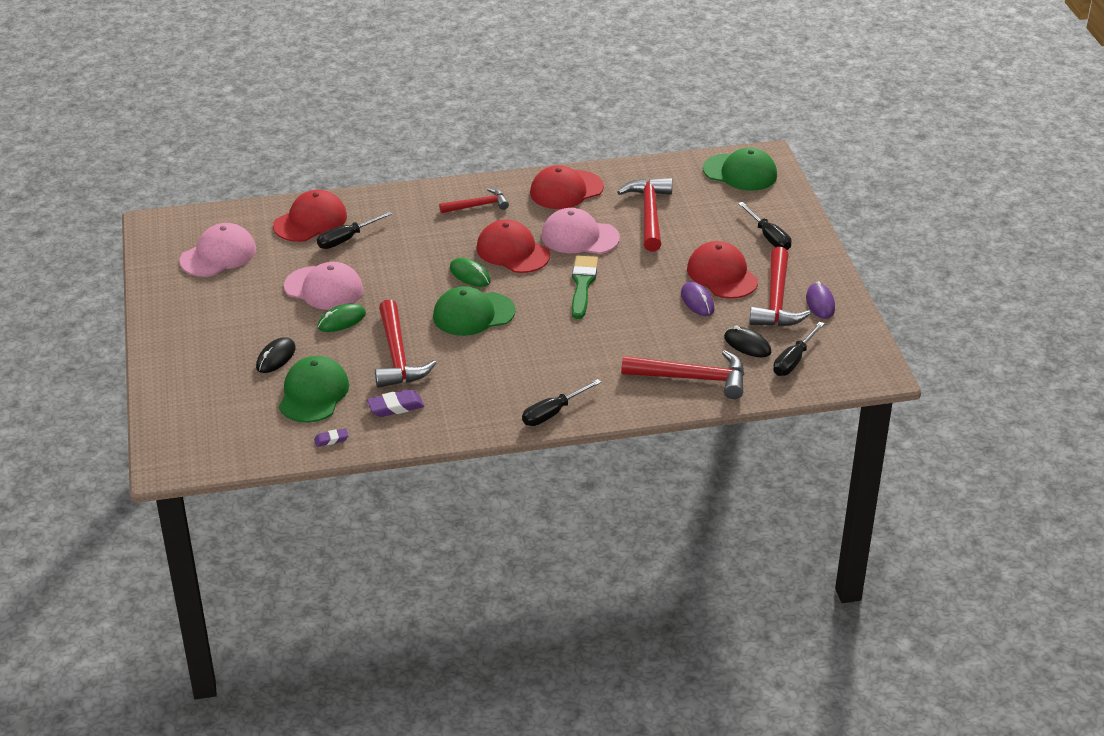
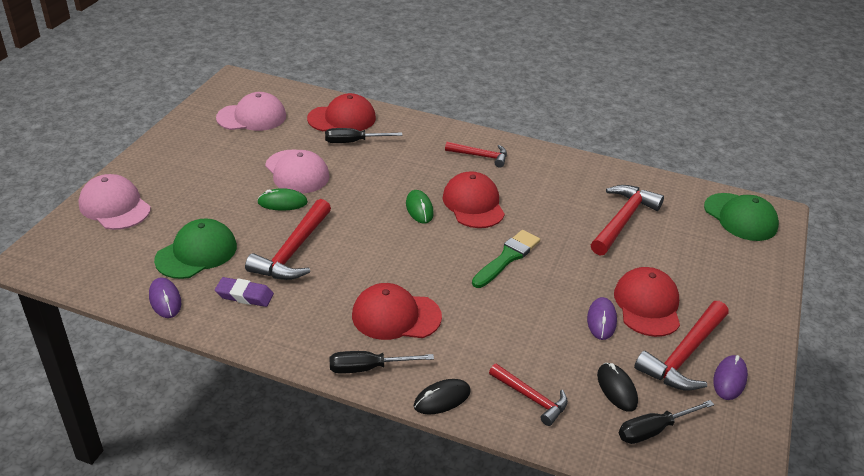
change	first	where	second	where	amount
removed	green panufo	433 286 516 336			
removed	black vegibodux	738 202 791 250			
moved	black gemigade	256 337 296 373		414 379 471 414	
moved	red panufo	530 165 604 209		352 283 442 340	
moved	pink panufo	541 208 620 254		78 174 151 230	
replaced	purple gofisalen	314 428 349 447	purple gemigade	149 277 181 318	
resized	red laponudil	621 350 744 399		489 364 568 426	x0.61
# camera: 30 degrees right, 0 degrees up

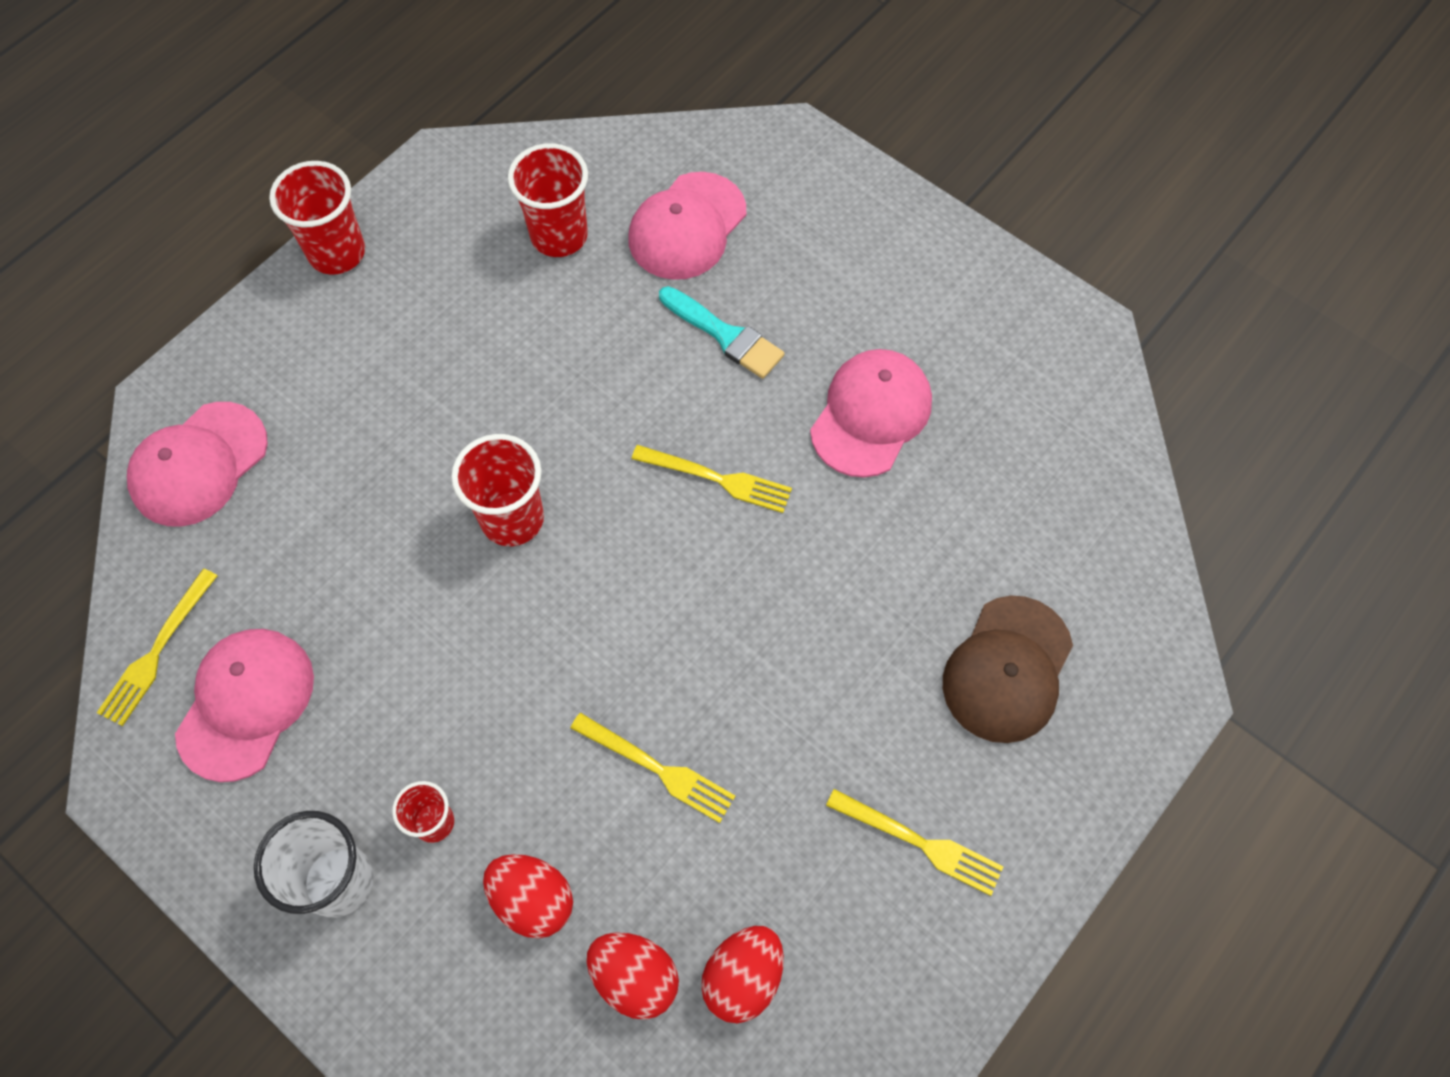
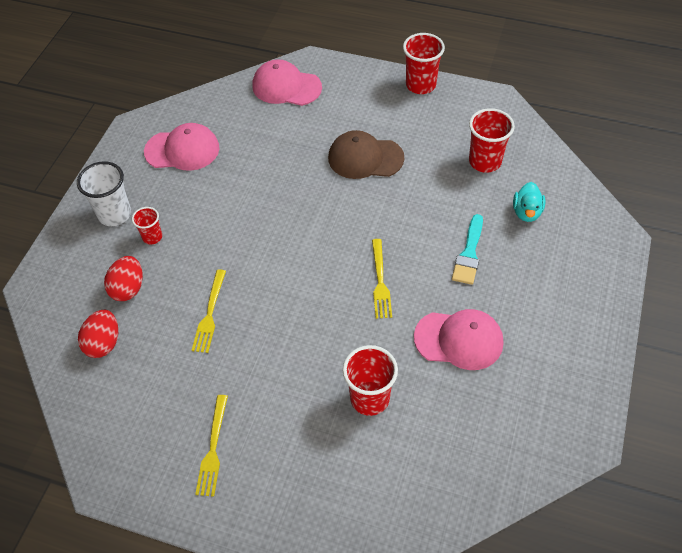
change	first	where	second	where	amount
removed	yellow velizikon	97 568 218 726			
removed	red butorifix	701 926 784 1023			
moved	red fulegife	451 434 544 546		343 345 398 416	
moved	brown panufo	943 596 1073 743		328 130 404 179	
replaced	pink panufo	628 172 746 280	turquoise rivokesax	513 182 545 222	
# camera: 70 degrees right, 10 degrees down

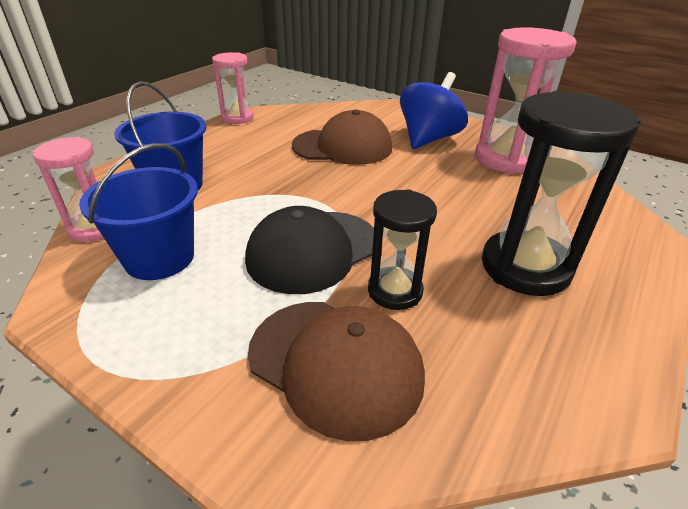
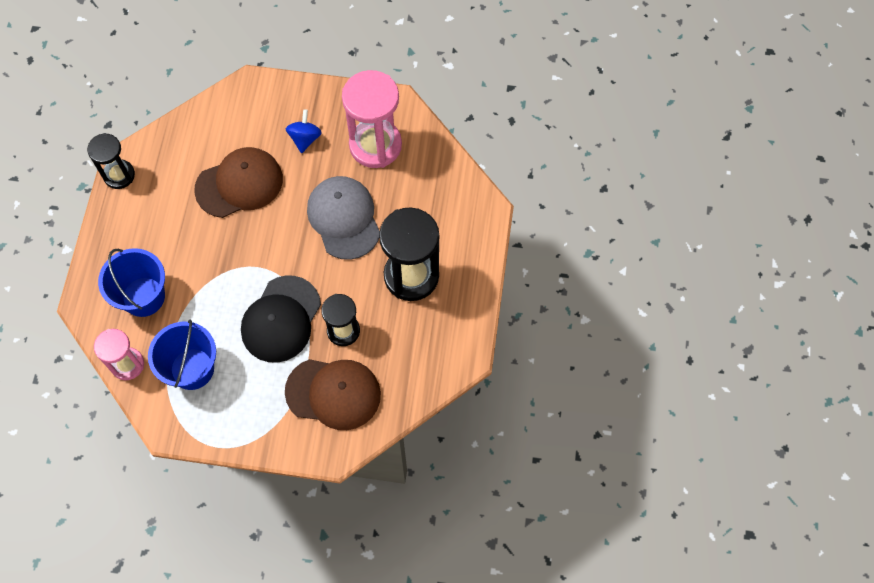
change	first	where	second	where	amount
added			grey panufo	307 176 380 260	
recoloured	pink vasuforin	212 52 254 124	black vasuforin	87 133 135 189	
resized	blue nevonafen	400 72 468 149		286 109 322 153	x0.55
# camera: 25 degrees left, 30 degrees up

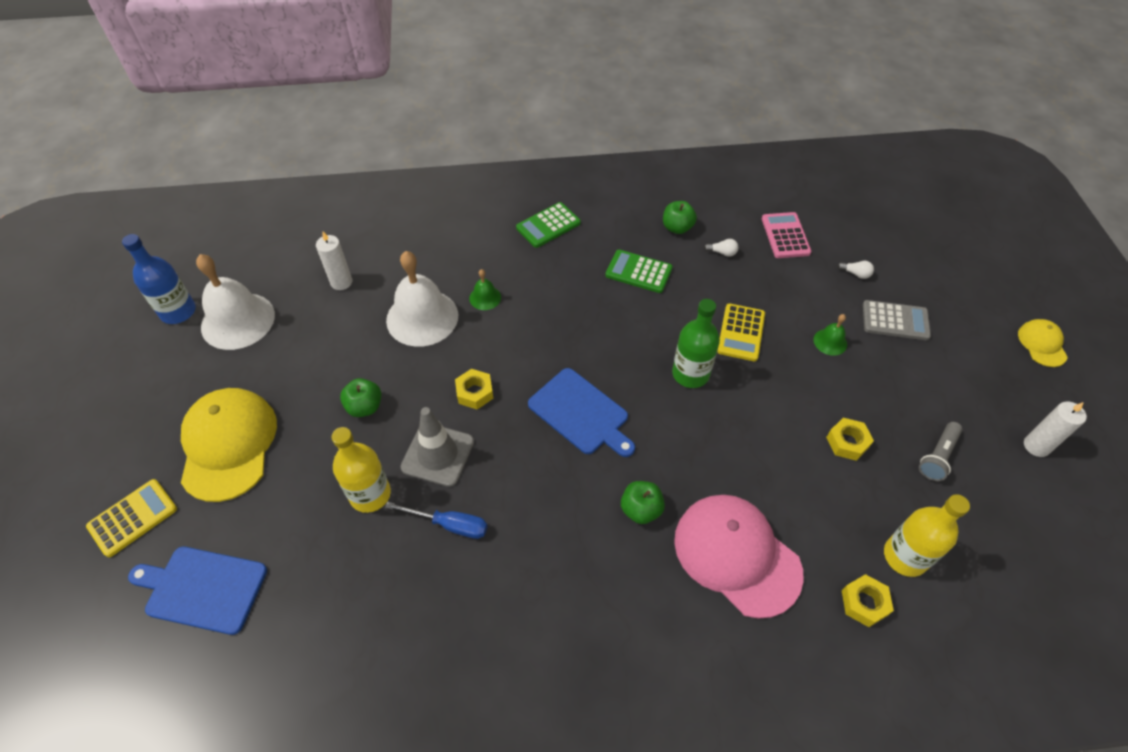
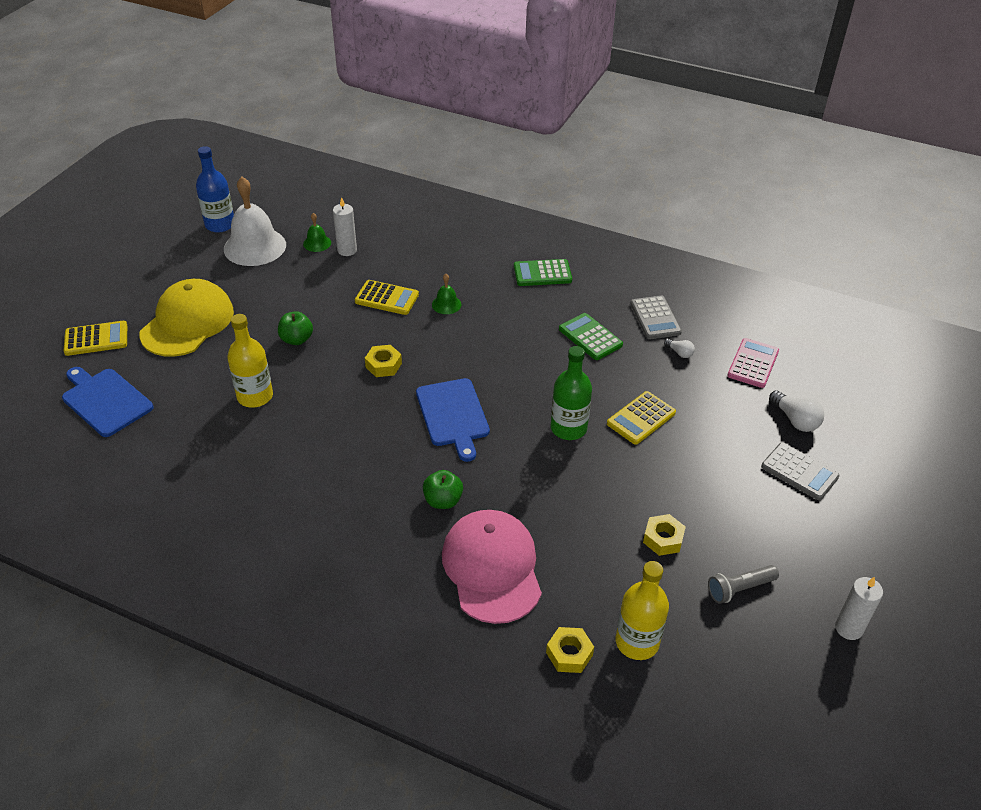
change	first	where	second	where	amount
removed	blue vegibodux	385 502 488 539			
removed	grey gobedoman	401 407 474 487			
removed	yellow panufo	1018 319 1068 367			
moved	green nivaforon	813 314 847 356		303 213 331 252	
replaced	white nivaforon	386 251 458 347	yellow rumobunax	355 280 419 315	
replaced	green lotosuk	663 201 697 234	grey rumobunax	630 296 682 339	
resized	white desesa	837 261 874 279		769 390 824 432	x1.73
# camera: 30 degrees right, 10 degrees down

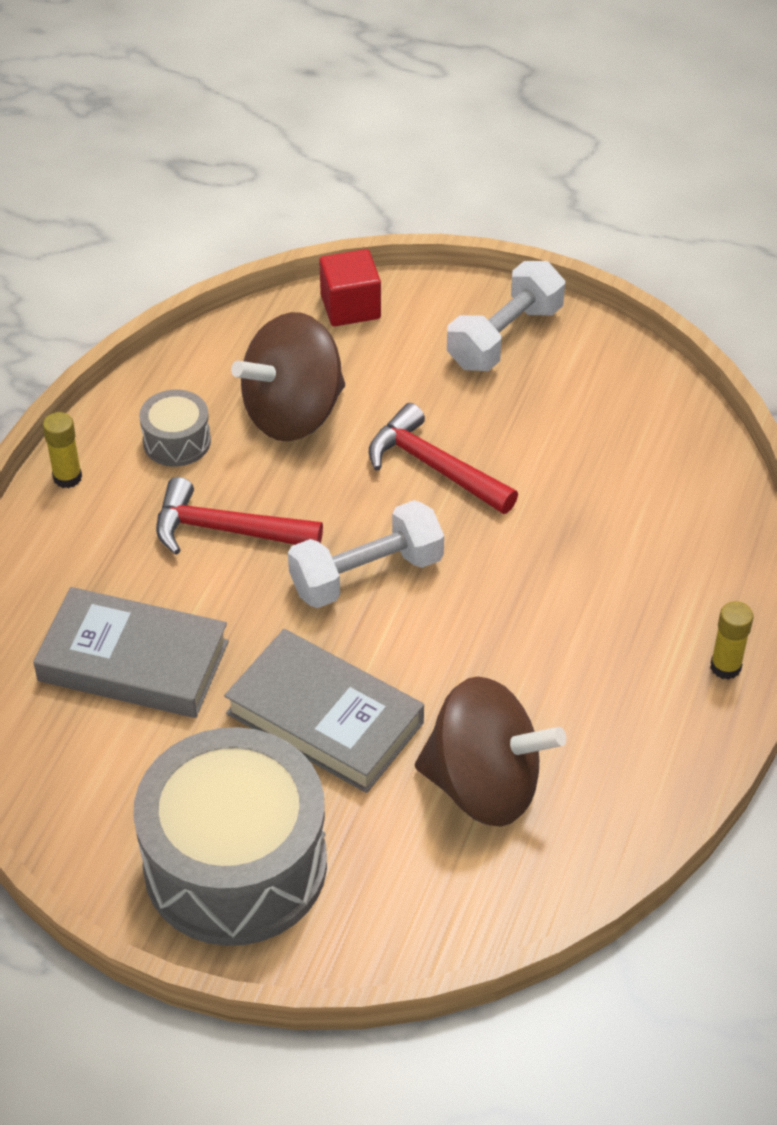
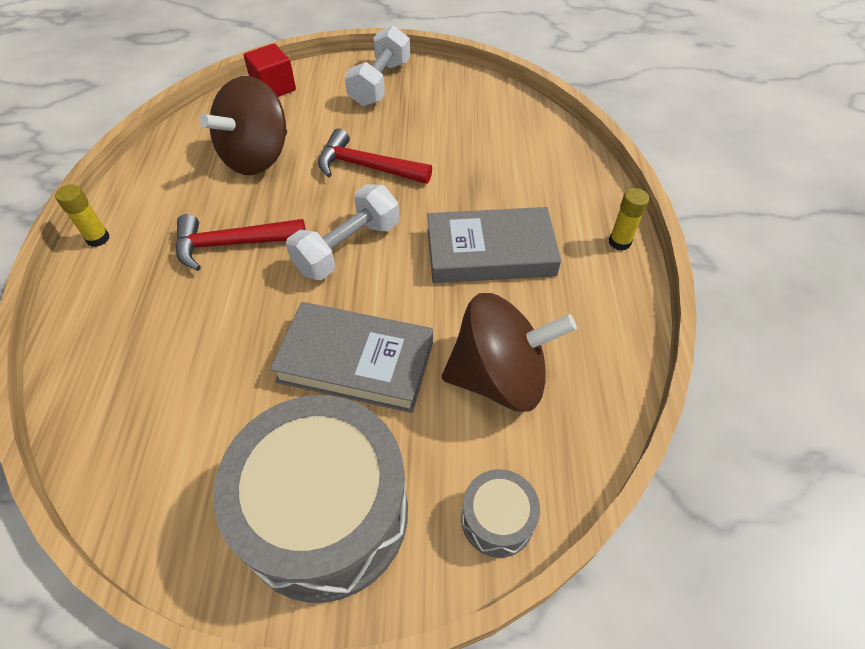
change	first	where	second	where	amount
moved	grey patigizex	33 587 229 718		427 207 561 283	
moved	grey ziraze	139 390 211 466		461 469 540 558	
# camera: 20 degrees left, 5 degrees up

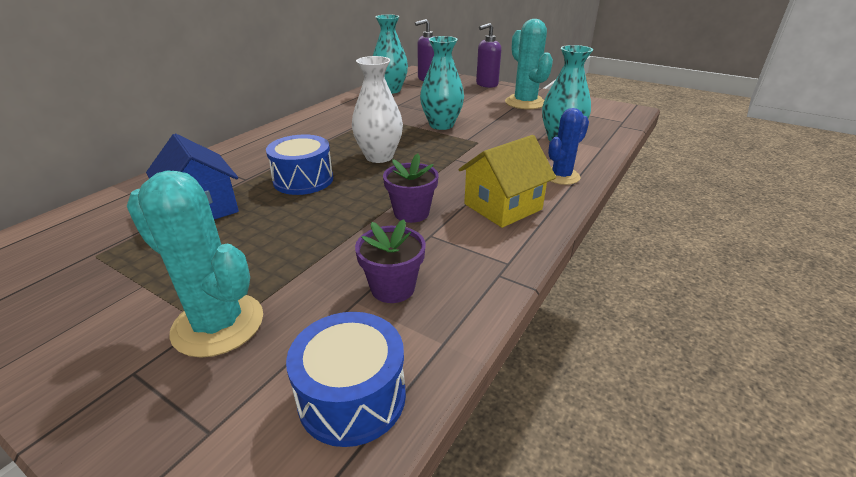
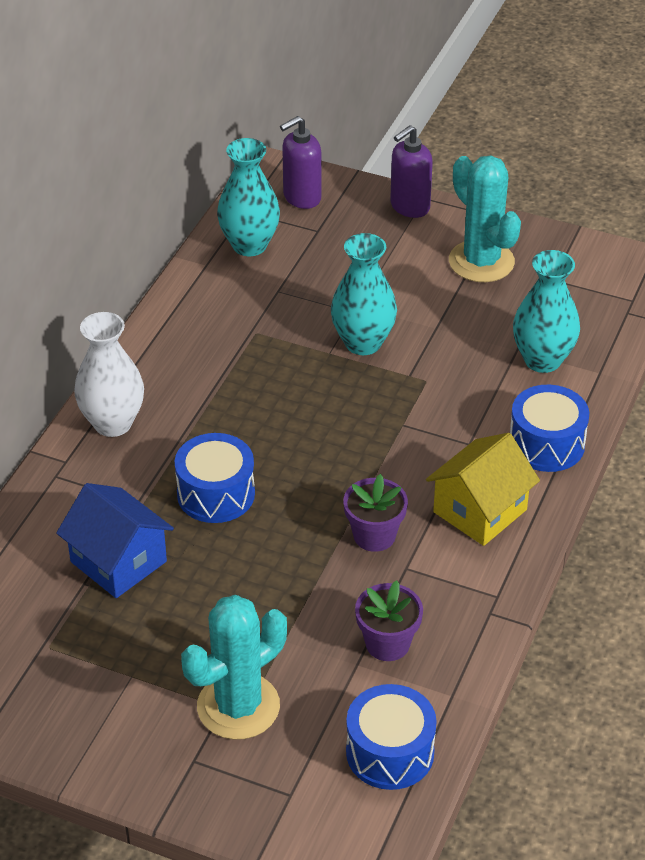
change	first	where	second	where	amount
moved	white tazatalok	352 56 403 163		74 312 144 437	
replaced	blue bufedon	548 108 589 185	blue ziraze	510 385 589 472	
turned	turquoise bufedon	127 170 263 358		181 595 287 740	60 degrees counterclockwise
# camera: 10 degrees left, 10 degrees up

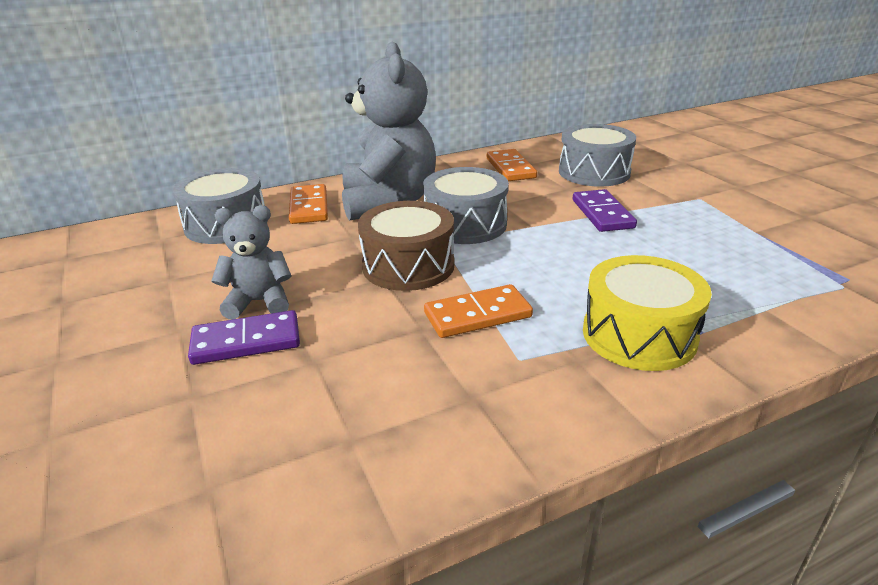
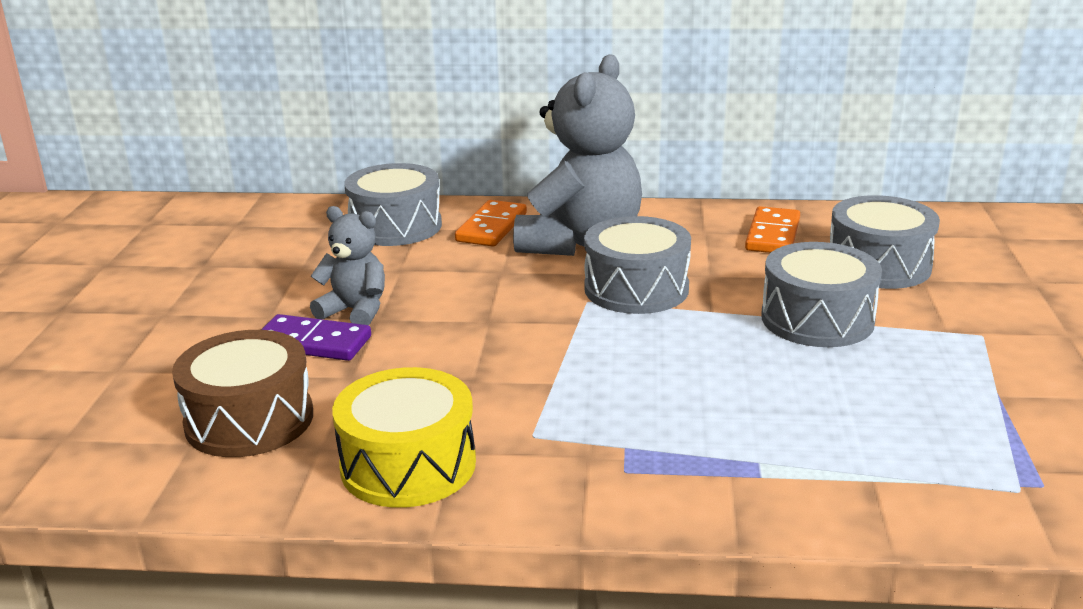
change	first	where	second	where	amount
removed	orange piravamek	424 284 533 338			
moved	brown ziraze	358 201 455 291		172 330 313 457	
moved	yellow ziraze	583 255 712 371		332 367 476 508	
replaced	purple piravamek	573 189 637 232	grey ziraze	761 242 882 347	
# camera: 30 degrees right, 5 degrees down

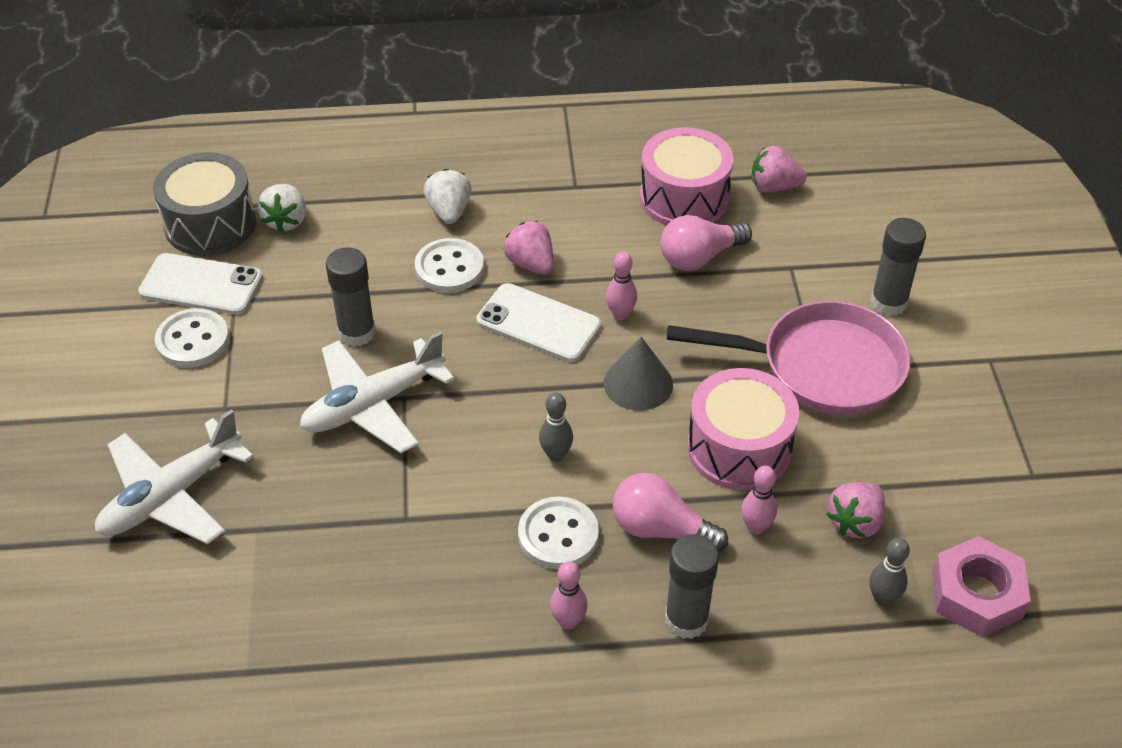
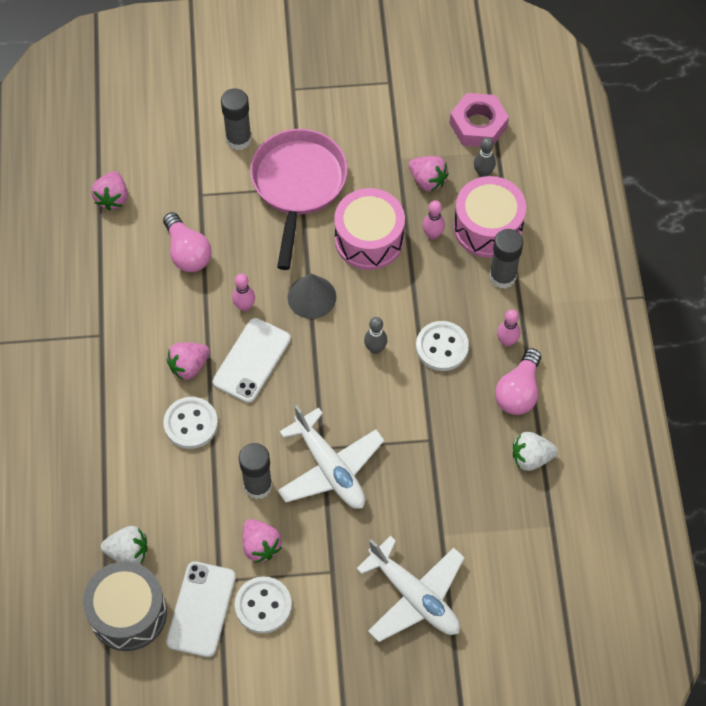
change	first	where	second	where	amount
added			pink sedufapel	242 519 282 563	
moved	white sedufapel	423 169 472 224		513 432 558 471	
moved	pink desesa	613 473 728 552		495 348 541 415	
moved	pink ziraze	640 127 734 225		454 176 526 258	
# camera: 90 degrees left, 15 degrees up

